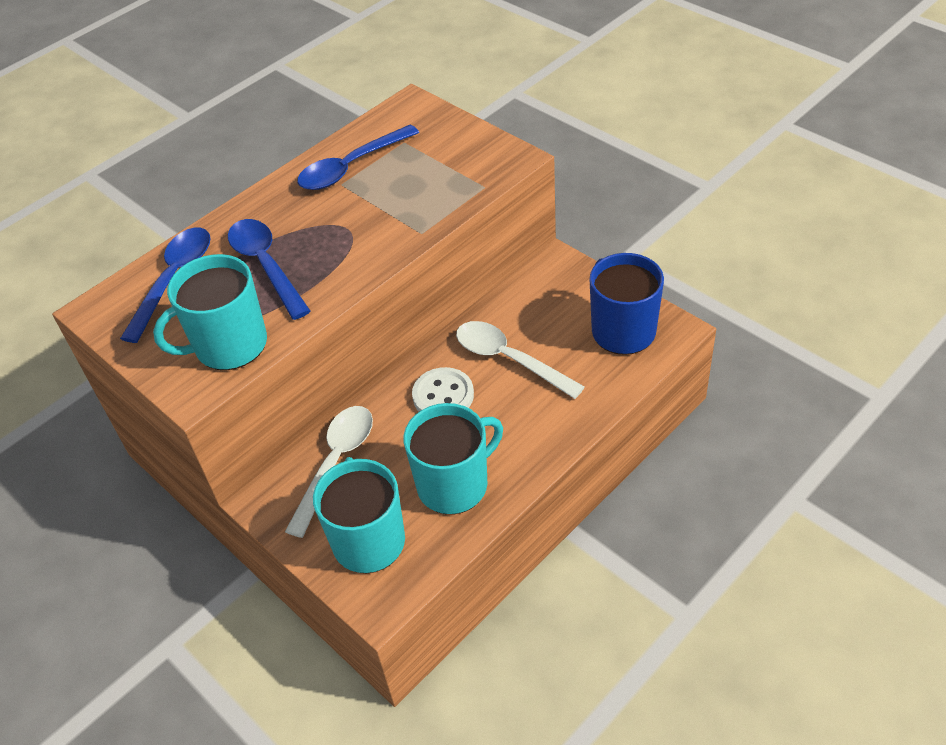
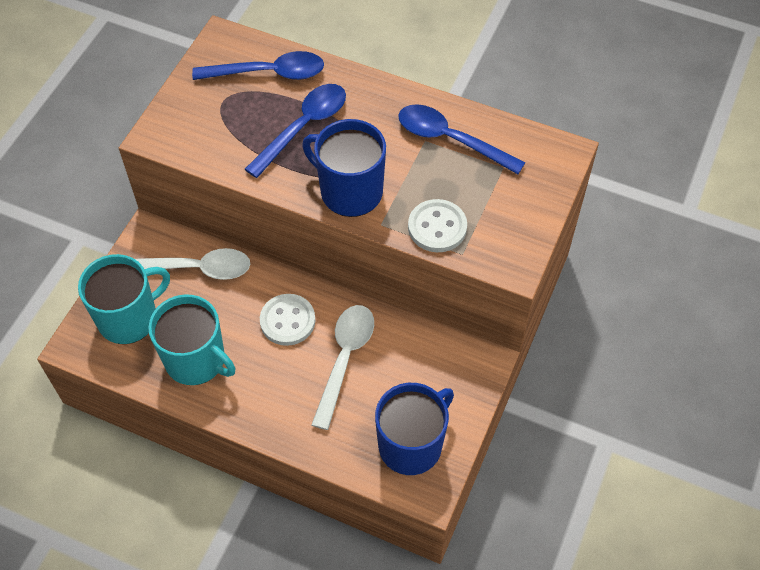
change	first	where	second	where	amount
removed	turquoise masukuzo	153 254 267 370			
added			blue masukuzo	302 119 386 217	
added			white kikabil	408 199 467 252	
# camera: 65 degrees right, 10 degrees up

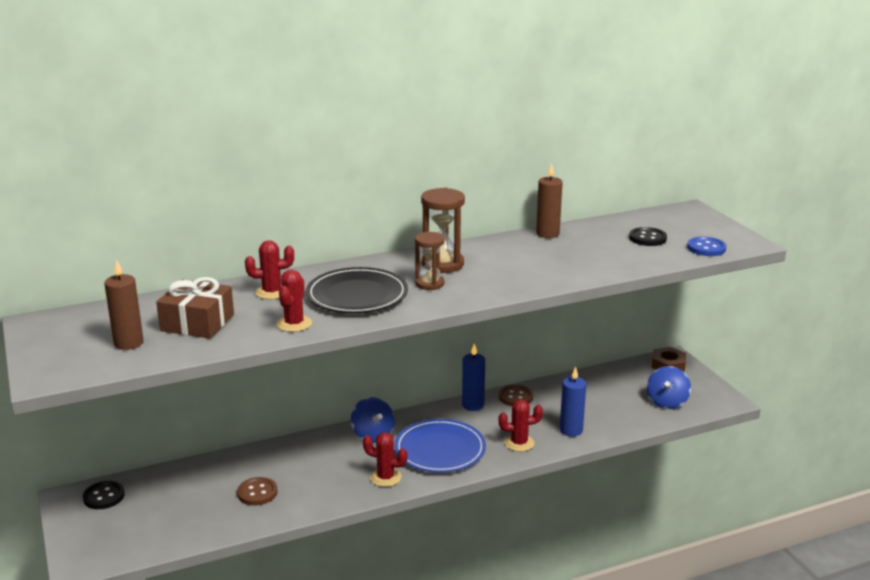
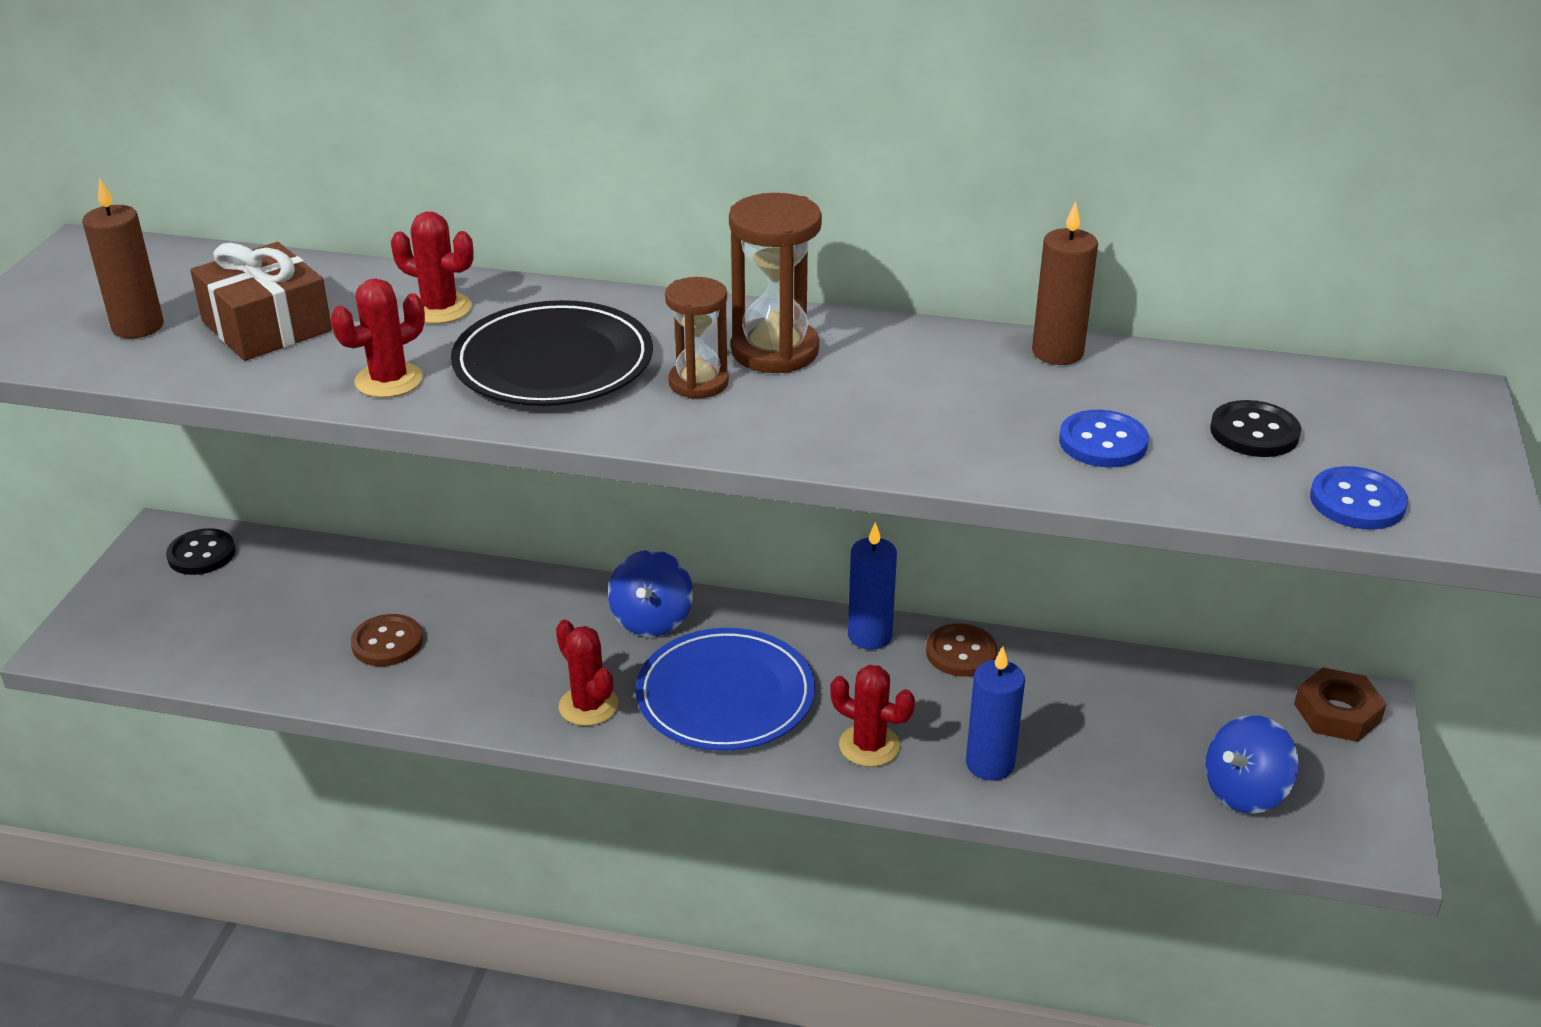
change	first	where	second	where	amount
added			blue kikabil	1059 410 1149 467	
# camera: 35 degrees right, 10 degrees up

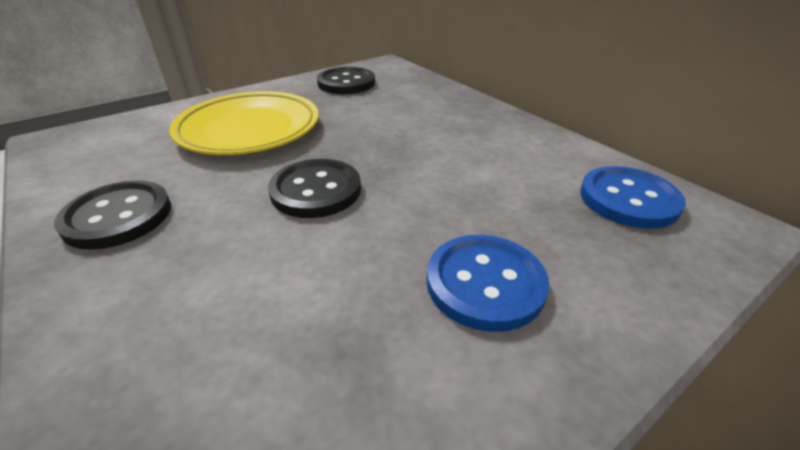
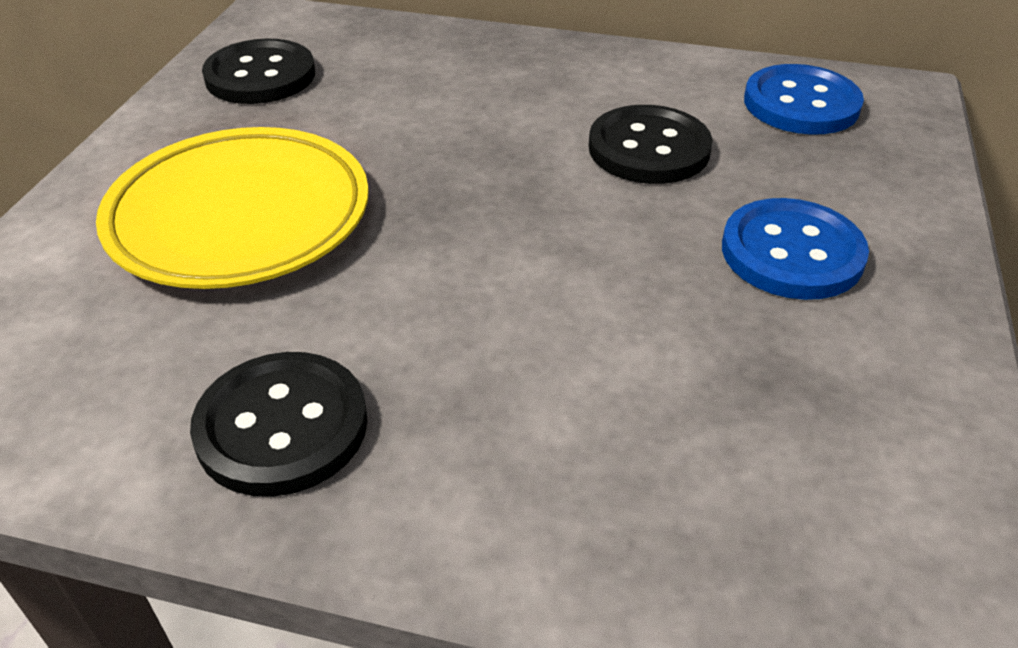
change	first	where	second	where	amount
moved	black kikabil	268 159 361 218		589 105 713 184	
# camera: 40 degrees left, 5 degrees up

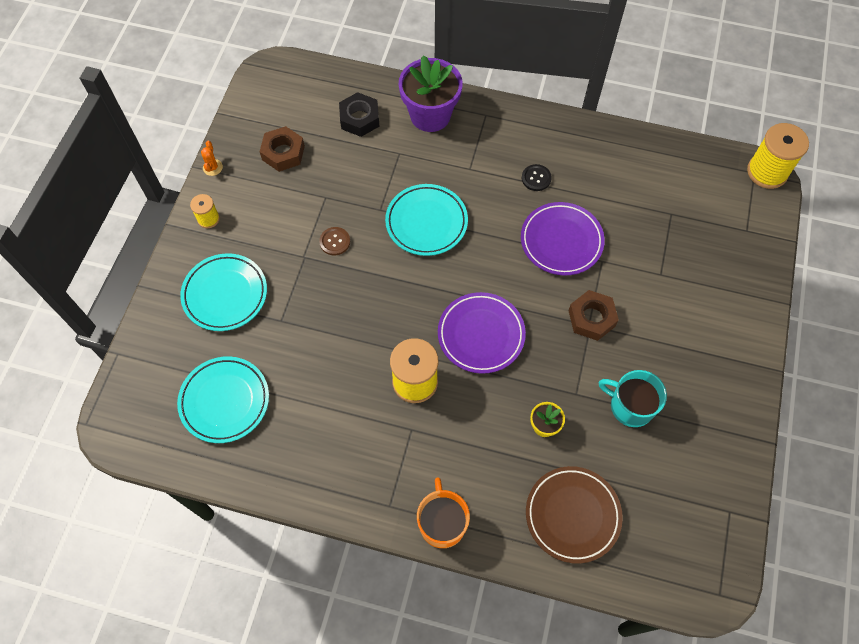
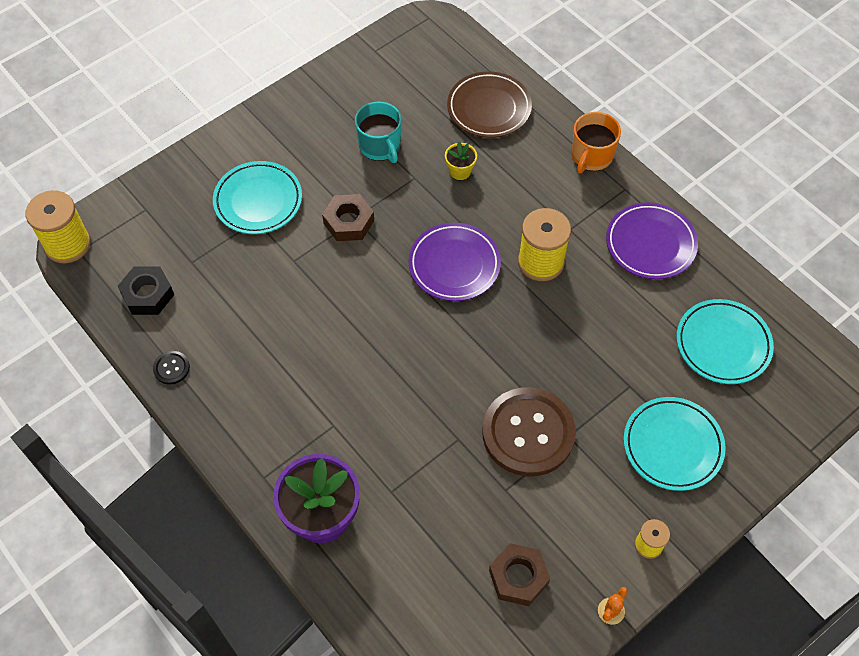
change	first	where	second	where	amount
moved	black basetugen	339 92 380 137		118 266 174 315	
moved	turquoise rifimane	385 184 468 256		213 161 302 234	
moved	purple rifimane	521 202 605 275		606 202 698 279	
moved	black kikabil	522 164 552 191		153 351 190 385	
resized	brown kikabil	319 227 350 256		482 387 576 477	x2.50
# camera: 145 degrees left, 5 degrees down

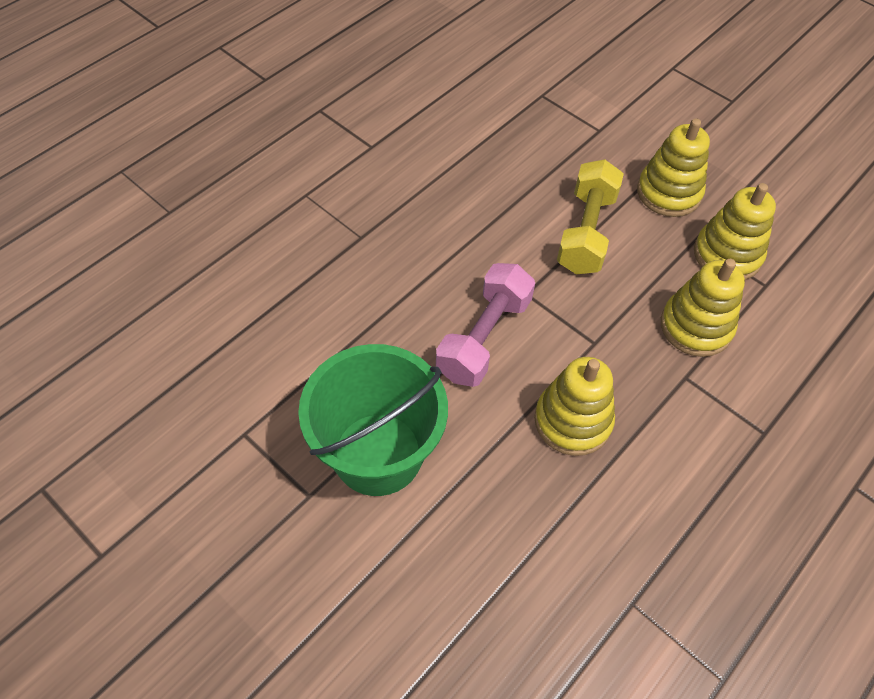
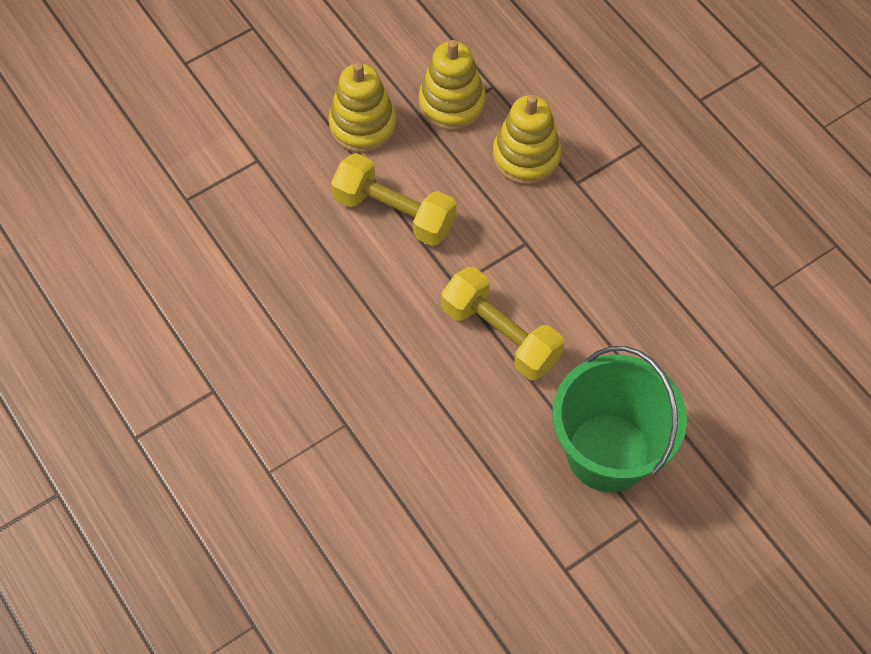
change	first	where	second	where	amount
removed	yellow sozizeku	534 357 615 456			
recoloured	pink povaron	436 263 535 387	yellow povaron	441 267 564 380	
# camera: 75 degrees left, 5 degrees up

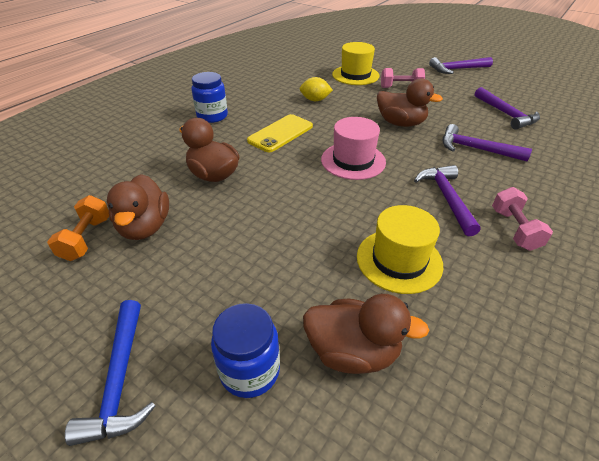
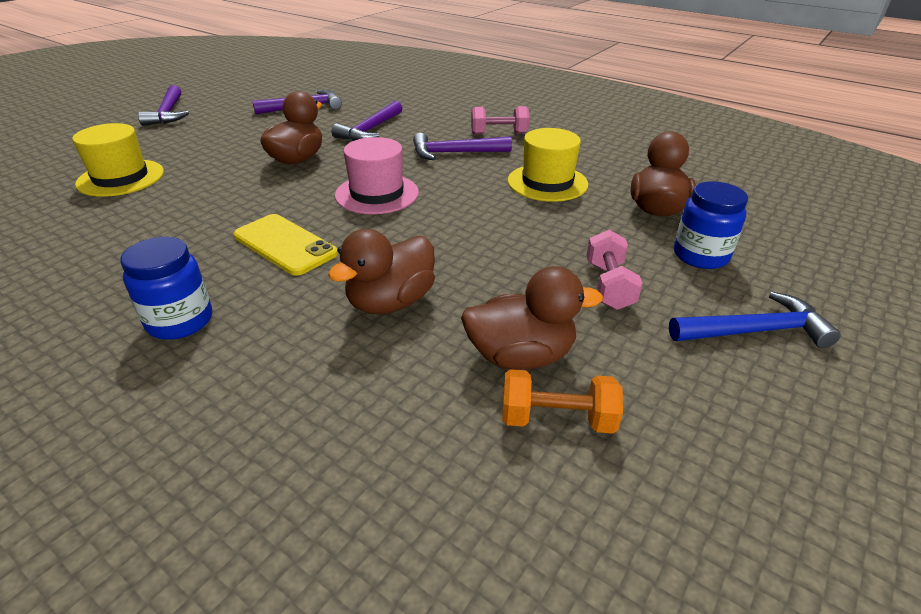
change	first	where	second	where	amount
removed	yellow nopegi	299 77 333 101			
moved	pink povaron	381 68 425 88		586 230 642 310	
# camera: 90 degrees left, 5 degrees down

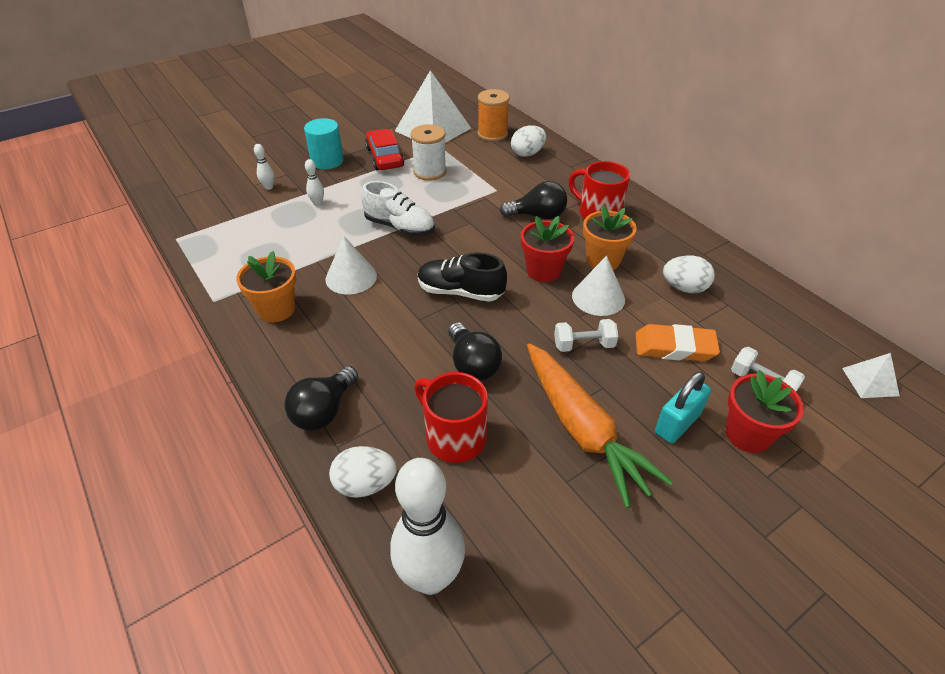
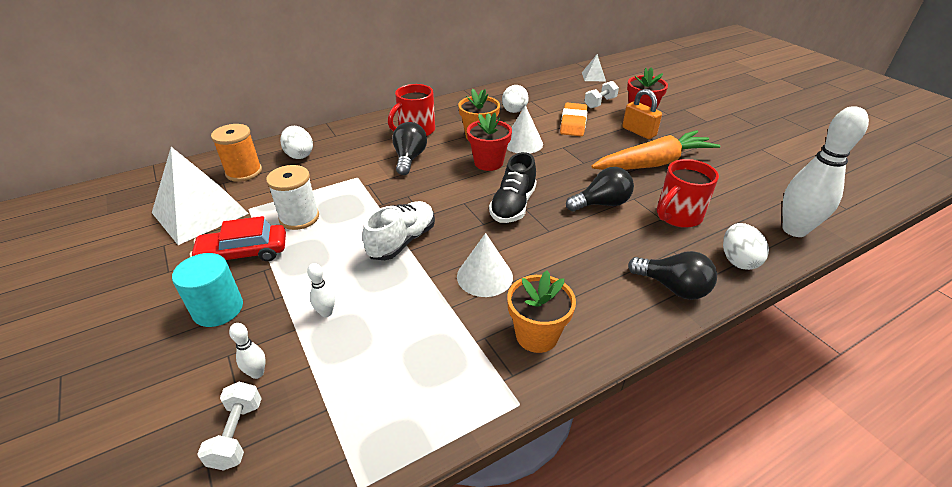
change	first	where	second	where	amount
moved	white povaron	554 319 618 352		197 382 262 471	
recoloured	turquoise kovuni	655 372 711 443	orange kovuni	622 89 662 139	
# camera: 85 degrees left, 5 degrees down

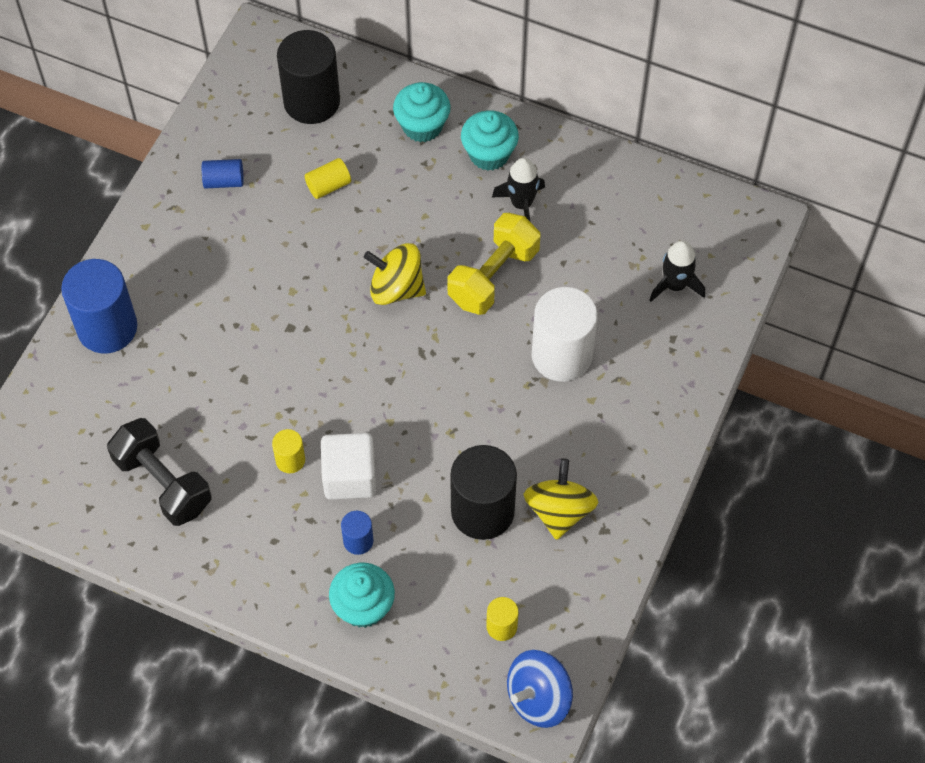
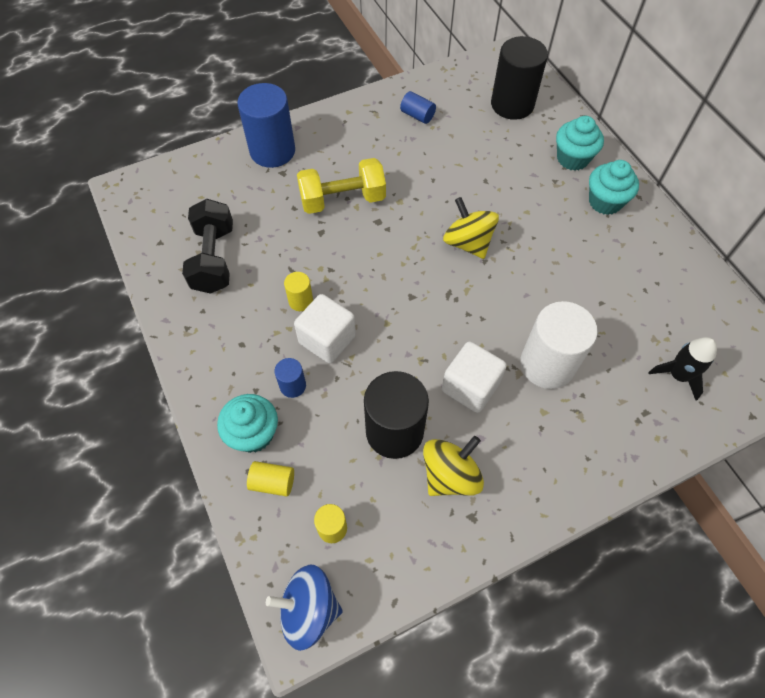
change	first	where	second	where	amount
removed	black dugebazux	492 158 545 221			
added			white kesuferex	442 341 507 413	
moved	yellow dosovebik	305 158 351 199		247 461 294 496	
moved	yellow povaron	448 213 540 315		297 158 386 214	
# camera: 40 degrees right, 0 degrees up

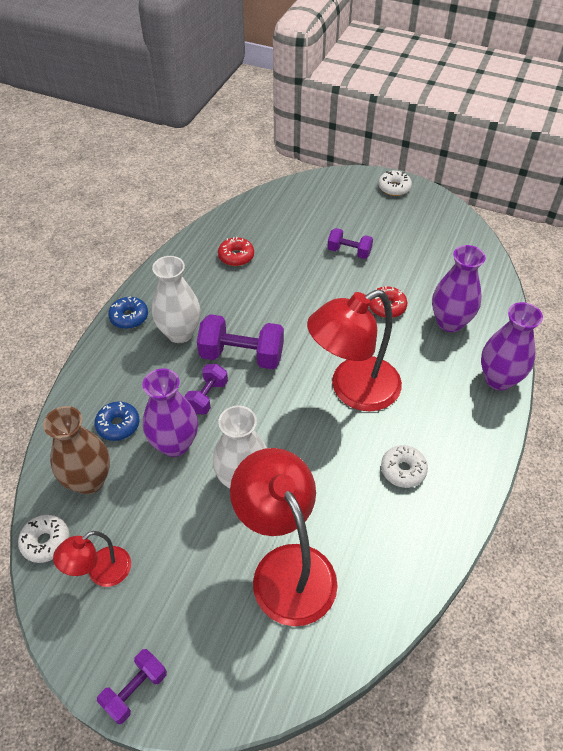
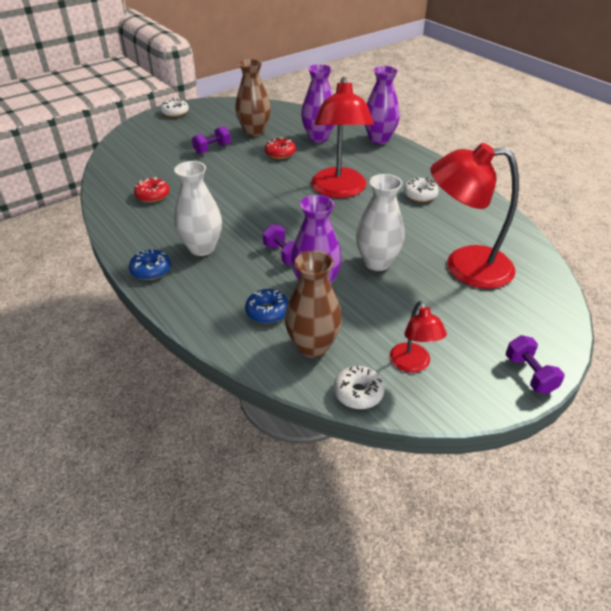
change	first	where	second	where	amount
removed	purple povaron	197 314 284 369			
added			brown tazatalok	235 59 271 136	
# camera: 60 degrees left, 10 degrees down

